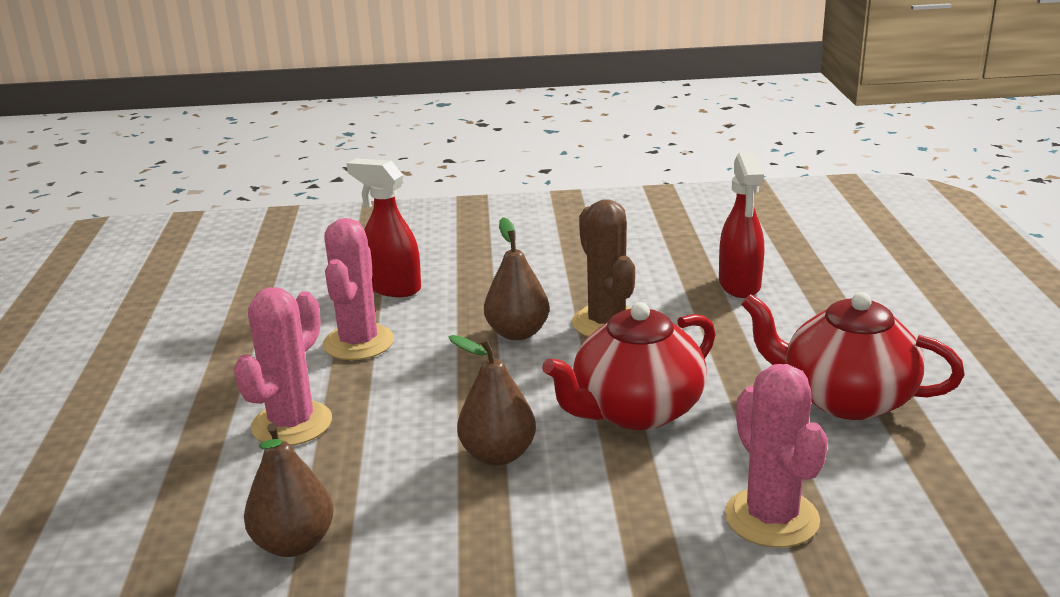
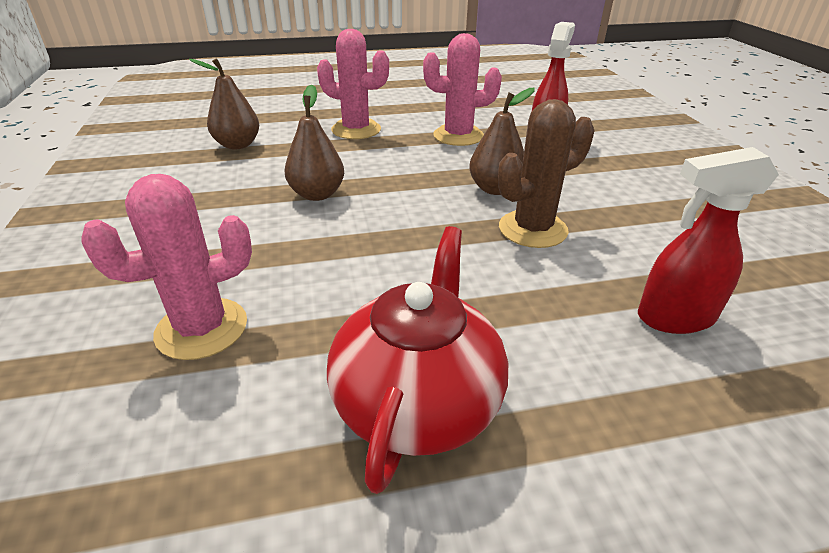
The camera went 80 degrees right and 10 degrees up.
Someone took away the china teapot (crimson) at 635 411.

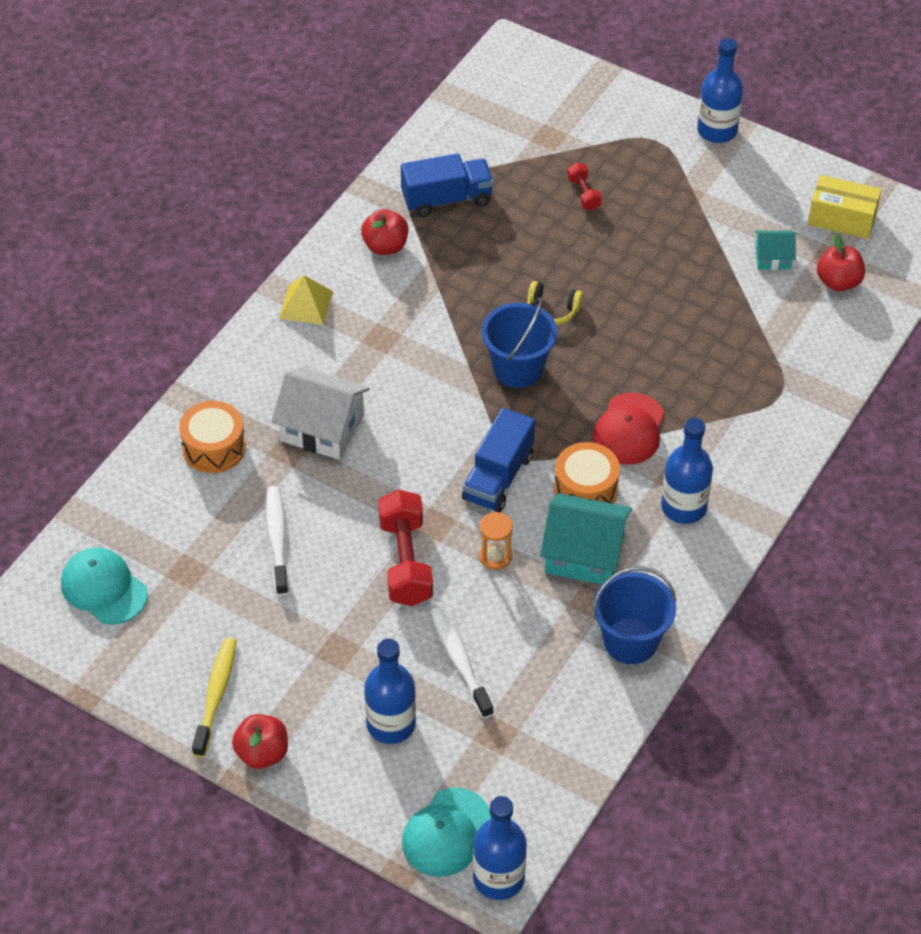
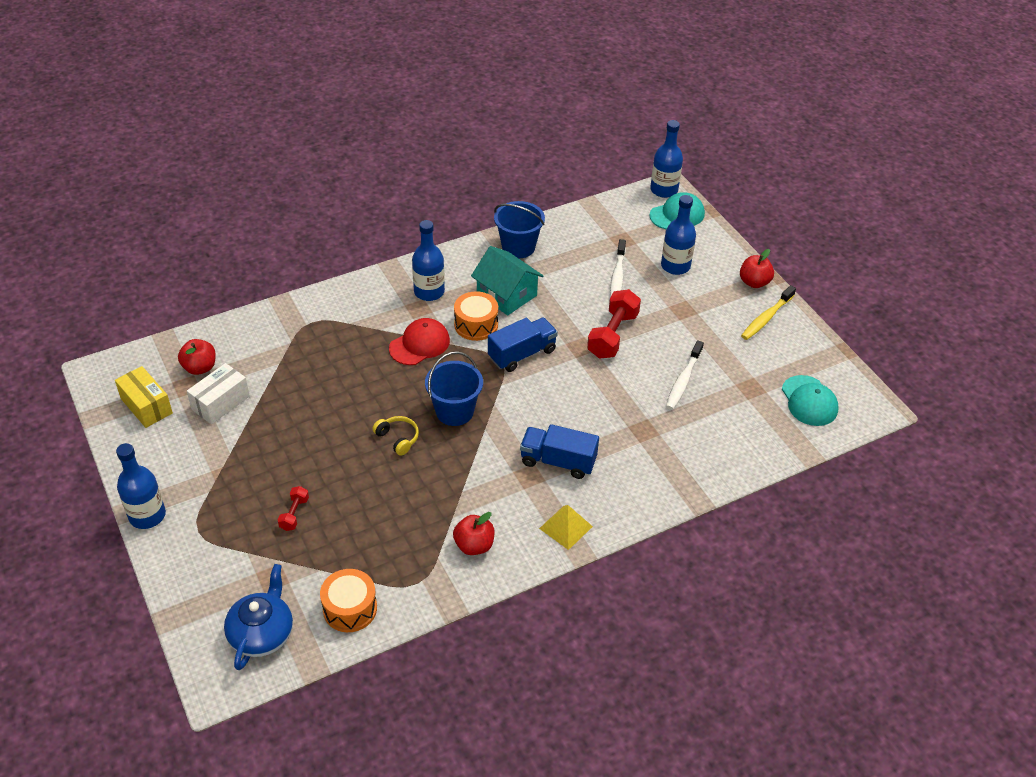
The camera went 150 degrees left and 5 degrees down.
Someone carried the truck (royal blue) from 446 199 to 558 461.
Someone swapped the toy house (aqua) at 772 258 for the box (snow-white) at 220 403.
Someone took away the toy house (snow-white) at 322 428.
Someone carried the snare drum (bright orange) from 214 448 to 350 608.
Someone took away the sand timer (bright orange) at 495 556.
Someone put down the china teapot (royal blue) at 262 633.

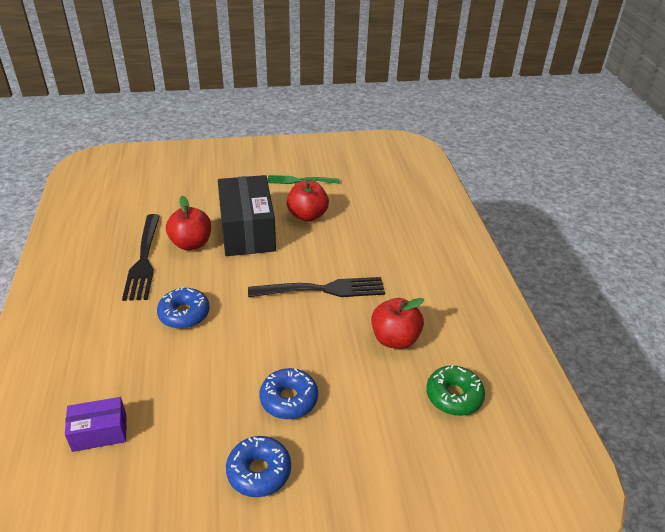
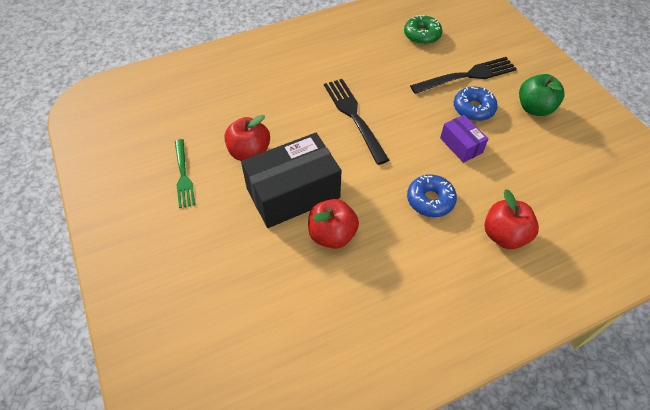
The camera went 105 degrees left and 15 degrees up.
Someone carried the fork (ebony) from 144 259 to 467 76.
Someone carried the toy apple (crimson) from 395 339 to 504 235.
Someone carried the box (royal purple) from 99 432 to 461 145.
Someone swapped the doughnut (royal blue) at 259 471 for the toy apple (green) at 534 108.

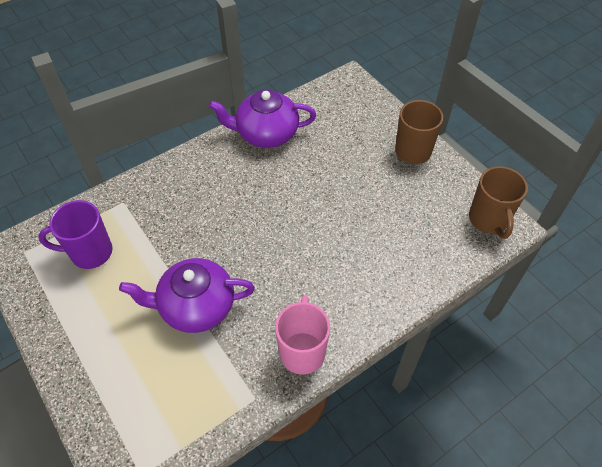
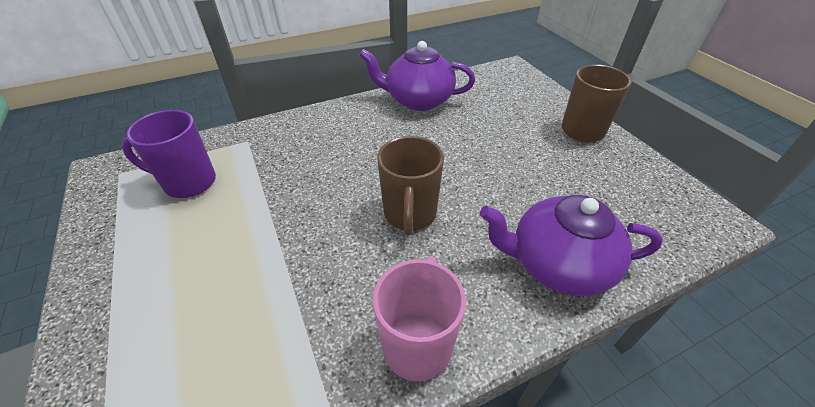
The camera went 10 degrees right and 10 degrees down.
Someone carried the tea mug (brown) from 488 220 to 410 214.
Someone carried the china teapot (royal purple) from 196 306 to 557 264.

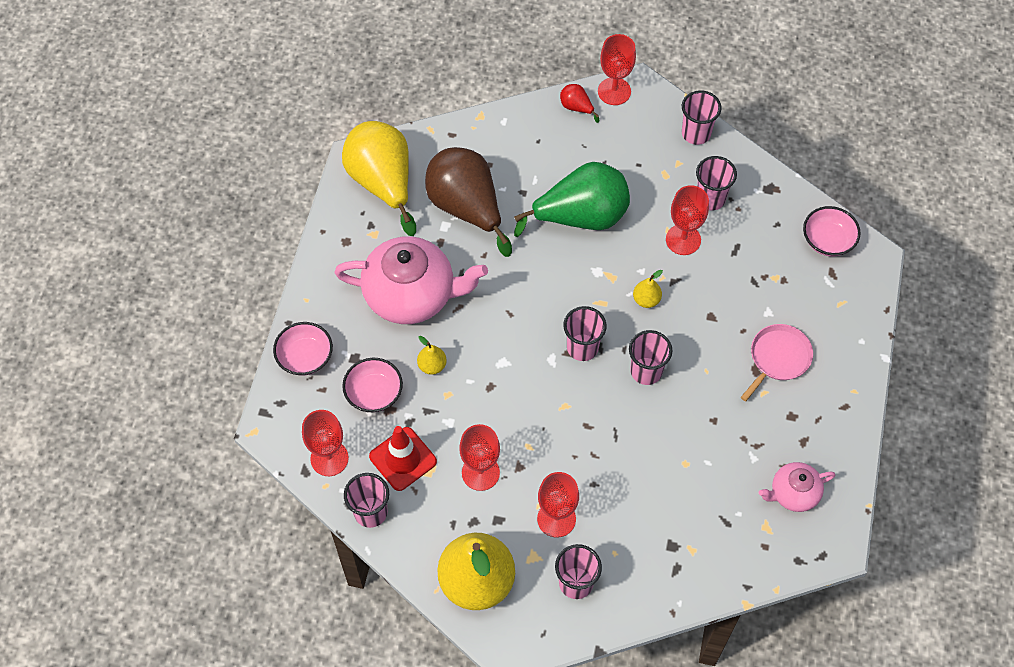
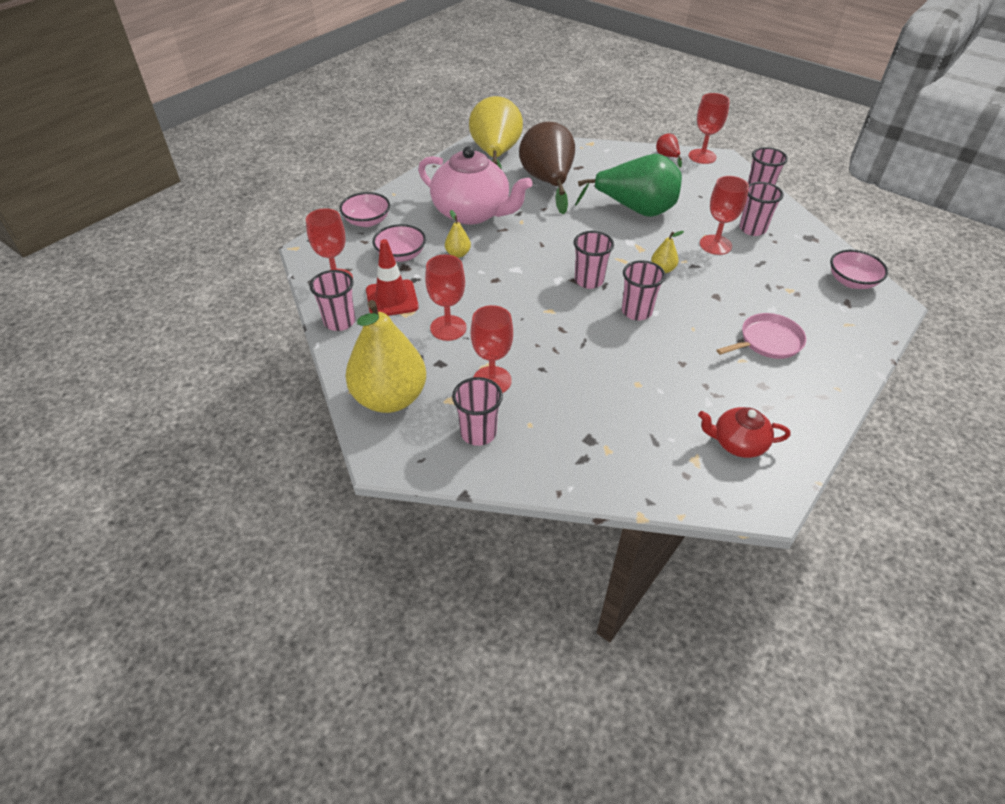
The camera went 25 degrees right and 15 degrees down.
Someone repainted the china teapot (rosy) at 793 493, which became the china teapot (crimson) at 737 443.

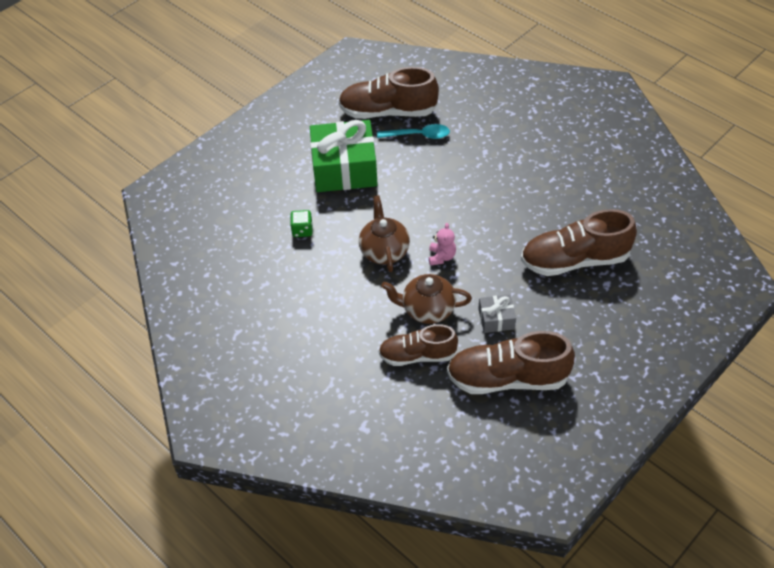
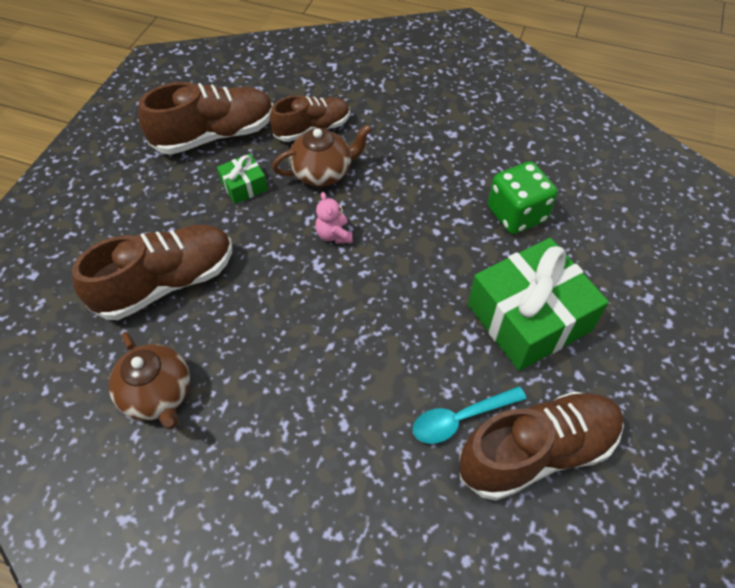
The camera went 155 degrees right and 5 degrees up.
Someone carried the china teapot (brown) from 384 251 to 158 395.
Someone scaled the dice (green) at 302 230 by 1.83.
Someone repainted the gift (ash-grey) at 496 319, which became the gift (green) at 244 186.

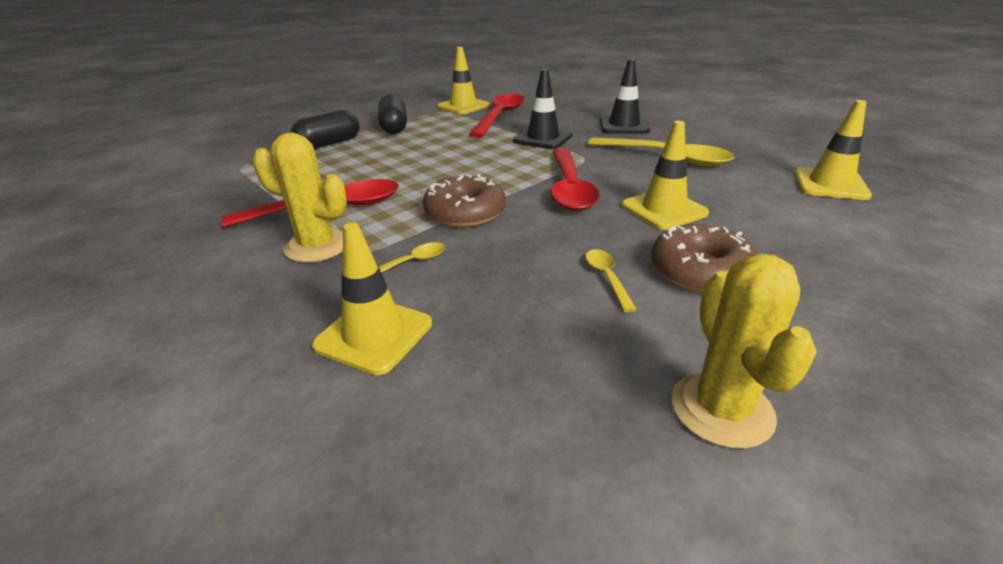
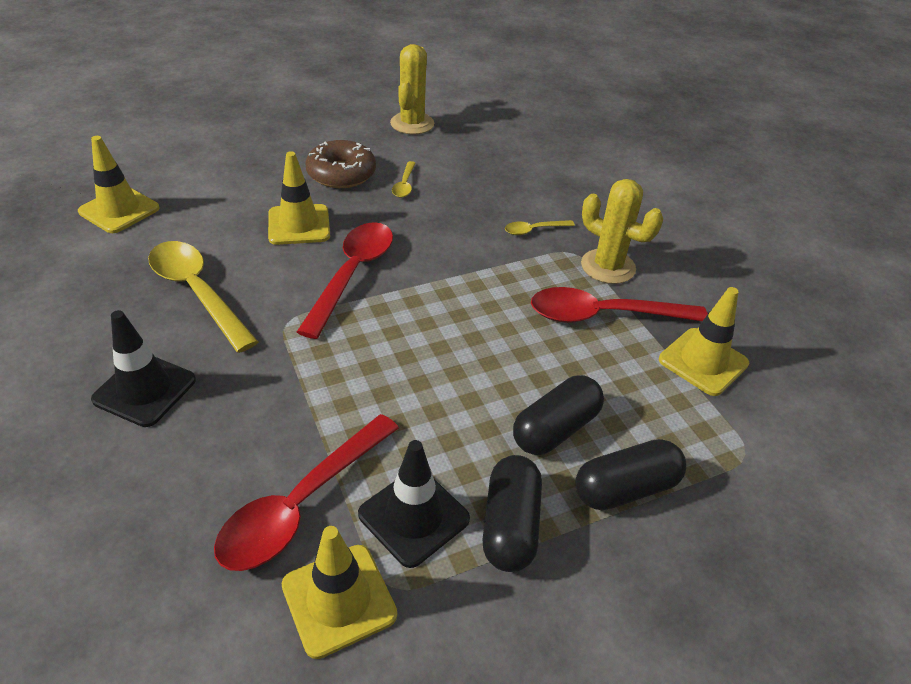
The camera went 165 degrees left and 10 degrees up.
Someone carried the safety cone (ebony) from 543 138 to 414 516.
Someone took away the doughnut (brown) at 465 212.
Someone carried the safety cone (bright yellow) from 374 335 to 703 362.
Someone put down the pill shape (ebony) at 555 429.

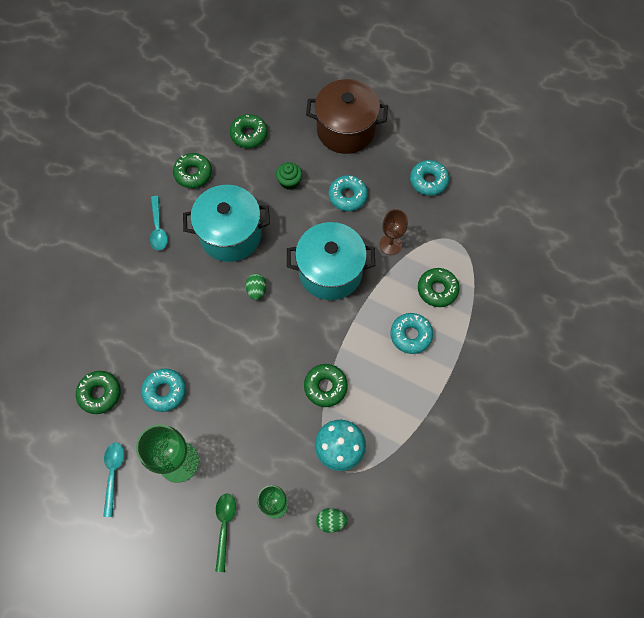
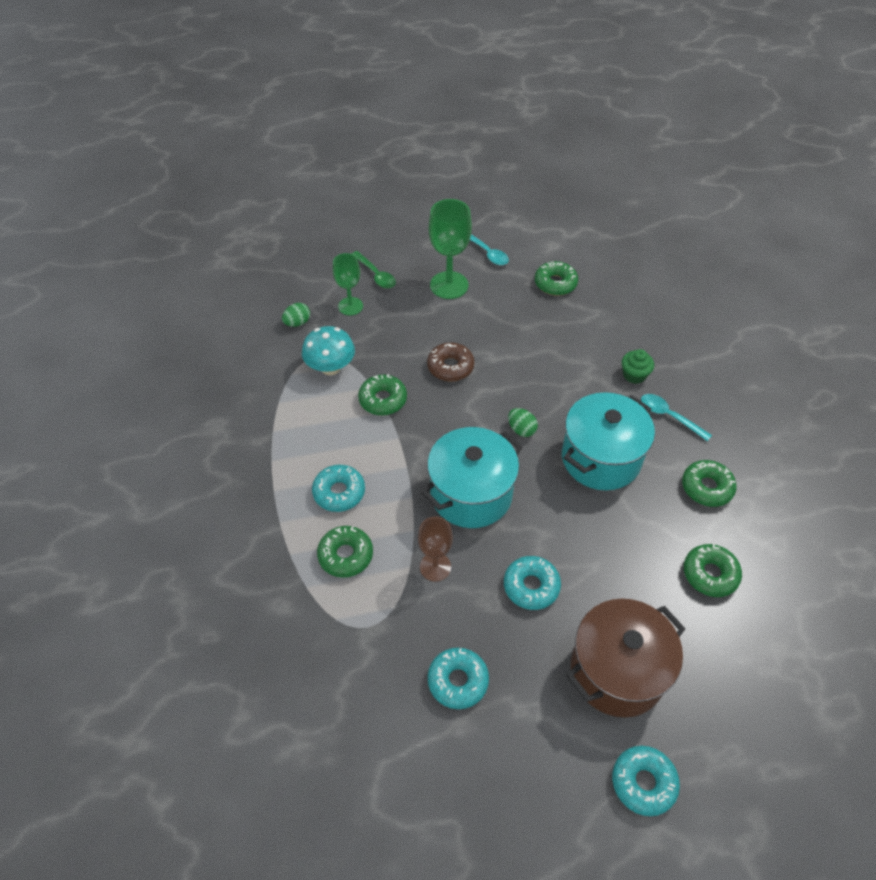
The camera went 140 degrees right and 15 degrees down.
Someone carried the fairy cake (green) from 289 181 to 634 375.
Someone carried the doughnut (aqua) from 165 391 to 643 782.
Someone put down the doughnut (brown) at 450 367.

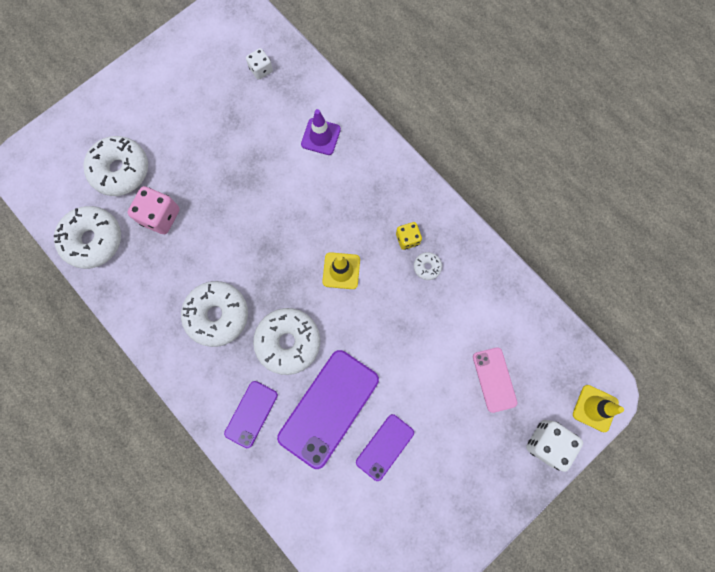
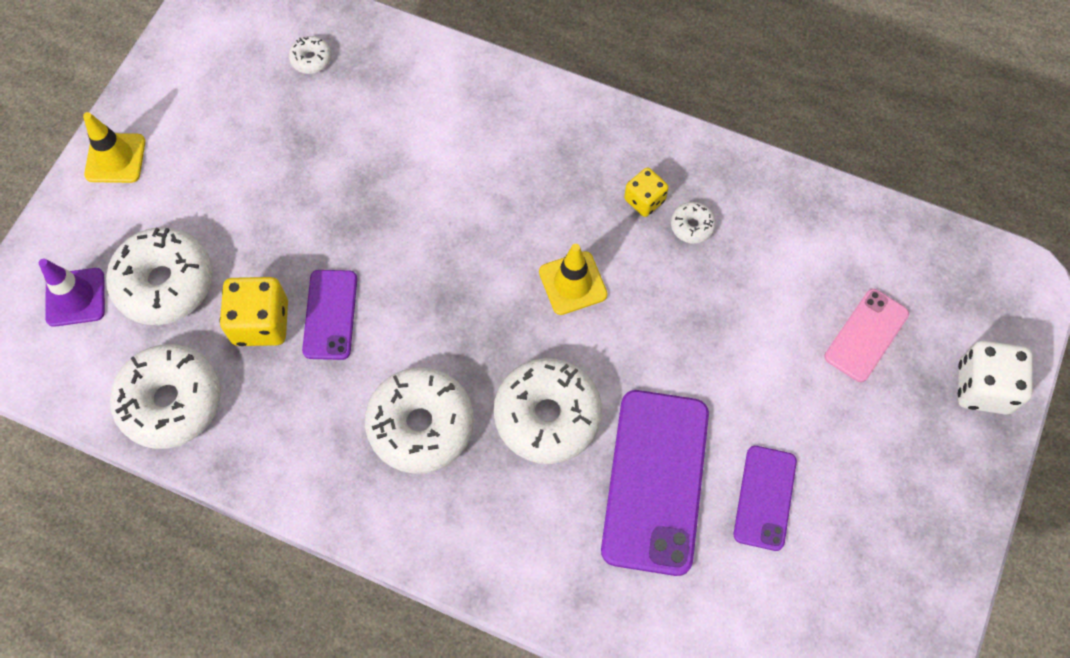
The camera went 25 degrees left and 10 degrees down.
Someone swapped the dice (snow-white) at 261 70 for the doughnut (snow-white) at 311 59.
Someone carried the safety cone (royal purple) from 321 137 to 75 297.
Someone repainted the dice (rosy) at 160 216, which became the dice (bright yellow) at 261 323.
Someone rotated the phone (rosy) at 494 379 by 75 degrees clockwise.
Someone carried the phone (royal purple) from 251 414 to 330 314.
Someone carried the safety cone (bright yellow) from 595 408 to 115 158.

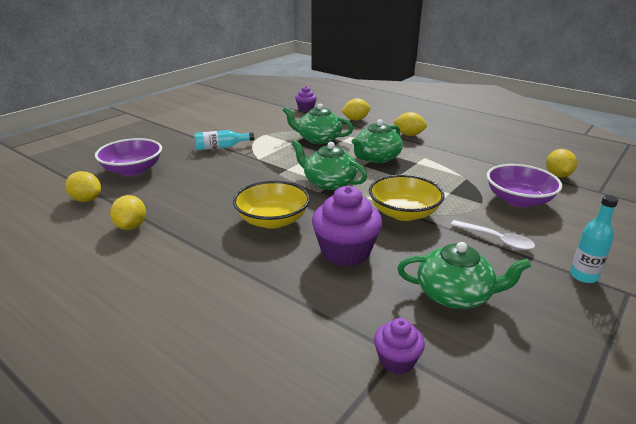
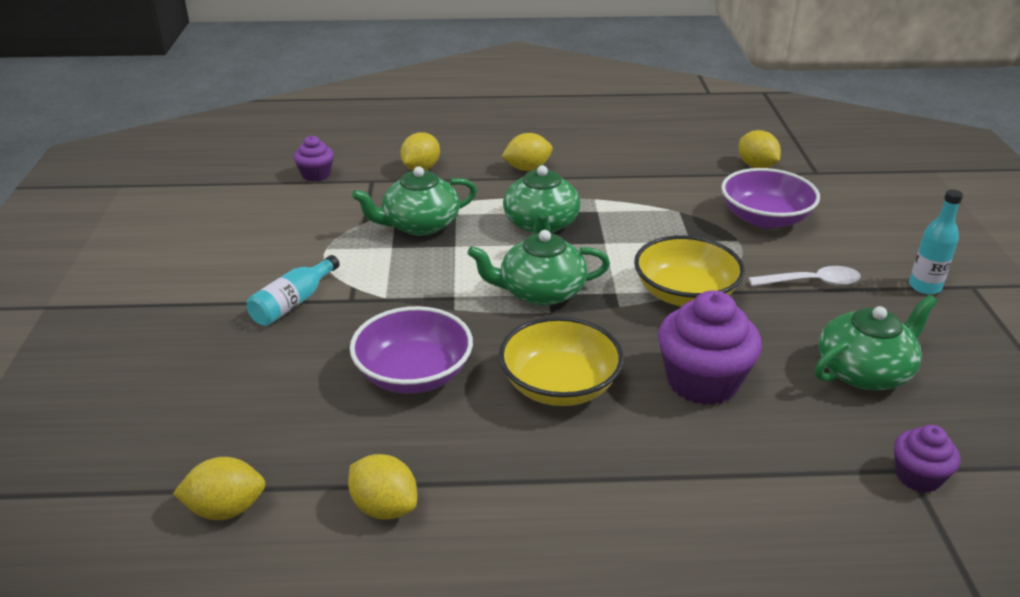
The camera went 40 degrees left and 5 degrees up.
Someone carried the serving bowl (royal purple) from 132 170 to 414 374.

